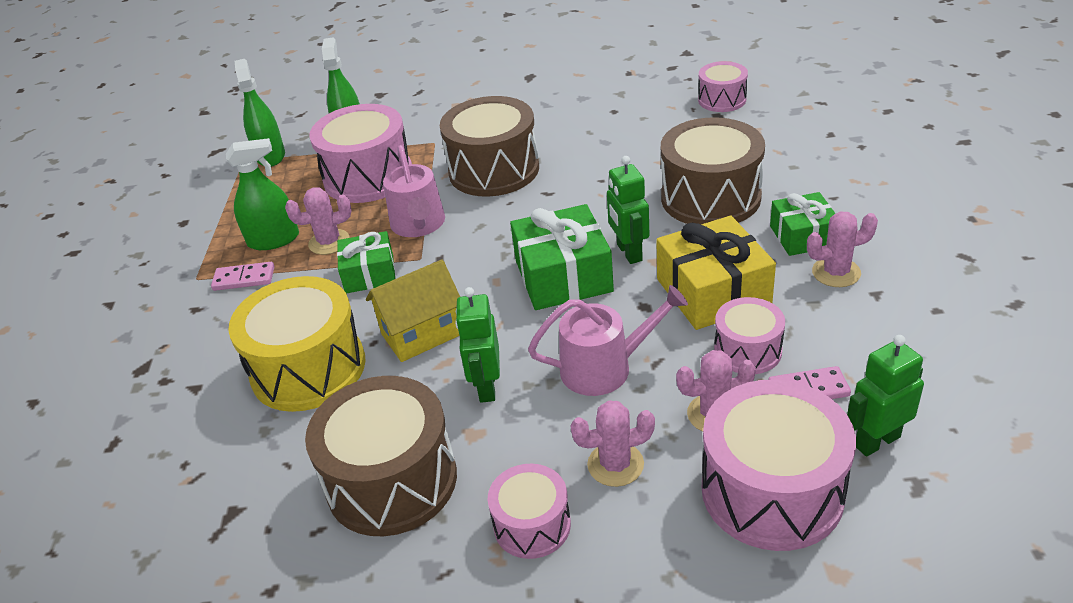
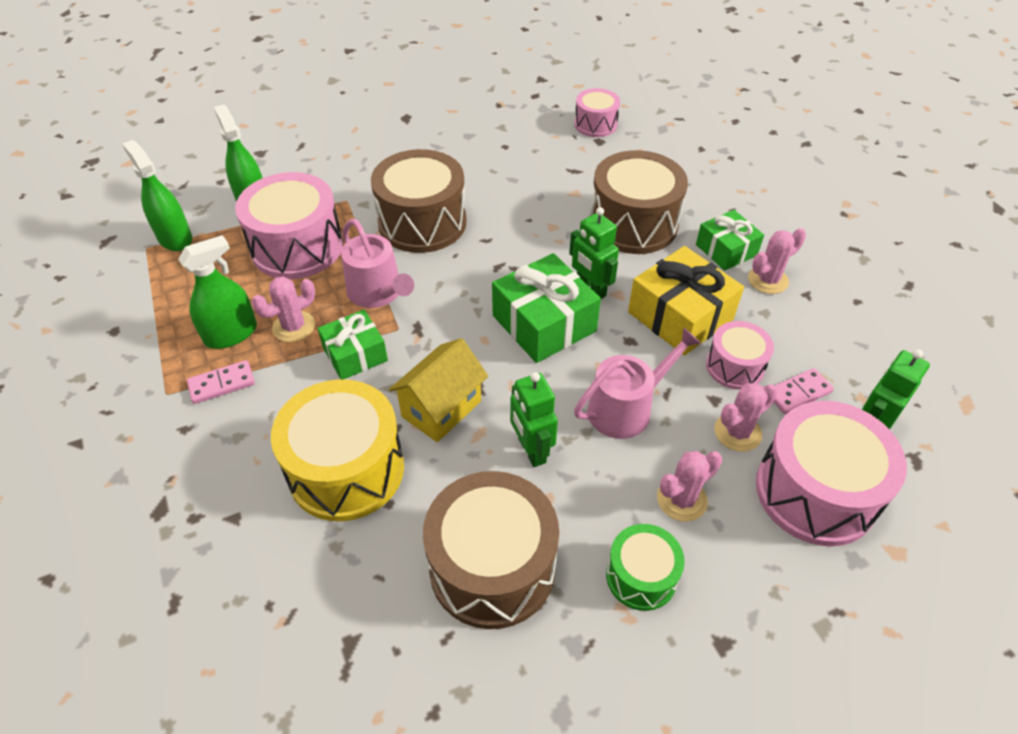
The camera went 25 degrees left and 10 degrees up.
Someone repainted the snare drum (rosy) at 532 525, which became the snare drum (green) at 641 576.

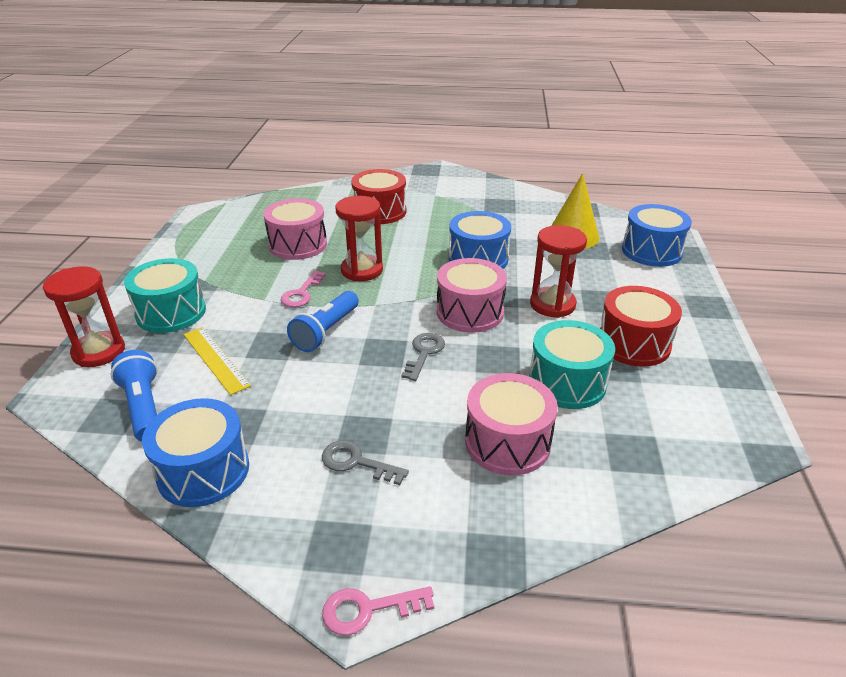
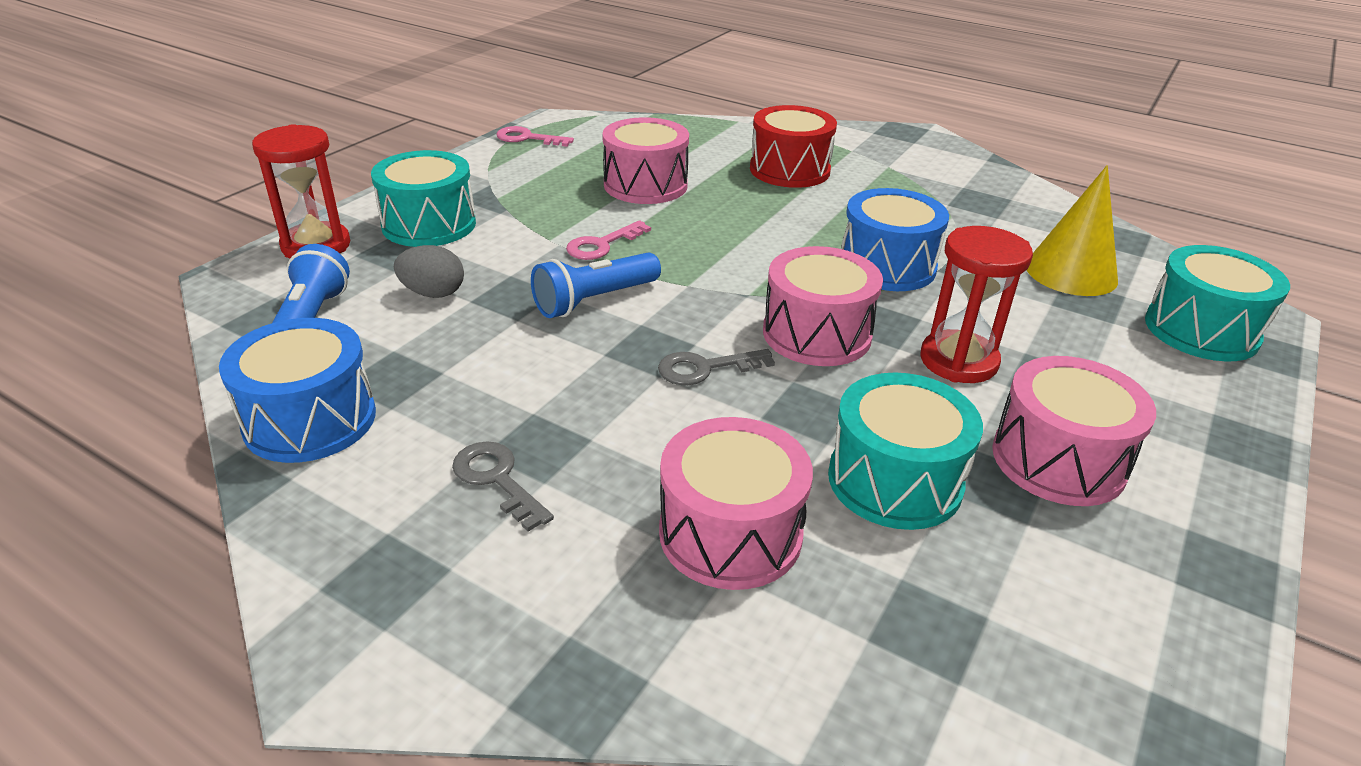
The camera went 25 degrees right and 0 degrees up.
Someone took away the sand timer (crimson) at 362 270.
Someone repainted the snare drum (royal blue) at 651 251, which became the snare drum (aqua) at 1201 330.
Someone repainted the snare drum (crimson) at 633 343, which became the snare drum (rosy) at 1058 460.
Someone swapped the ruler (bright yellow) at 215 359 for the toy egg (ash-grey) at 433 293.
Someone rotated the latchkey (ash-grey) at 424 353 by 150 degrees counterclockwise.
Someone carried the latchkey (rosy) from 368 609 to 527 138.

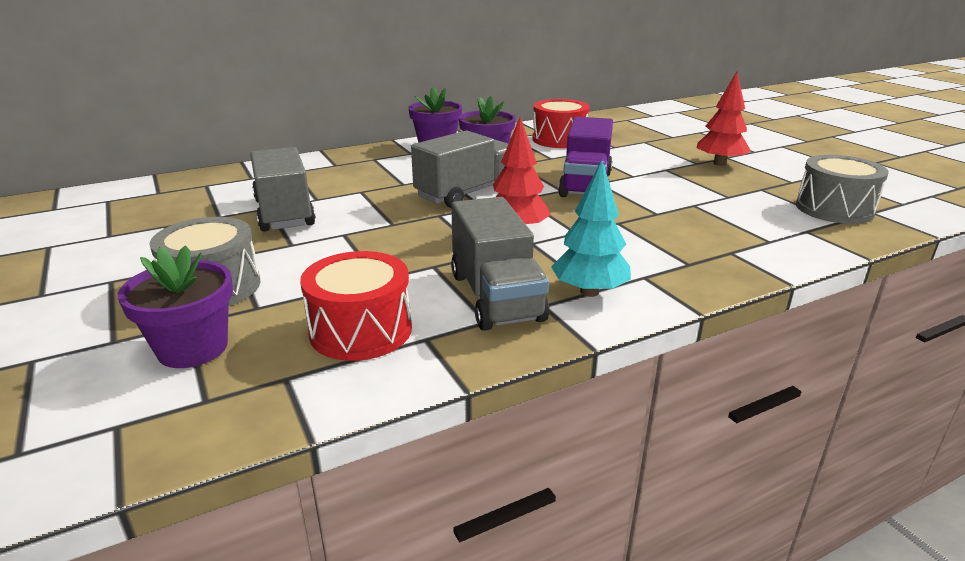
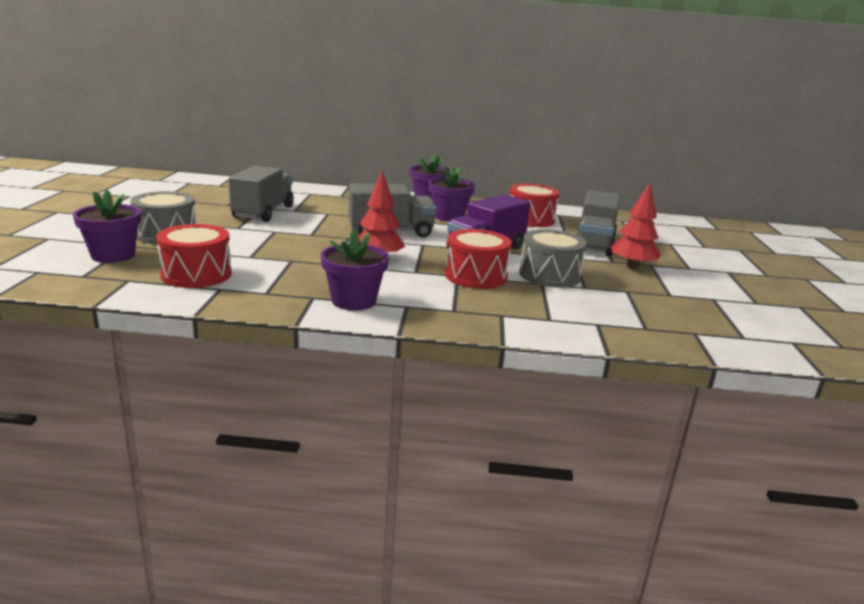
The camera went 30 degrees right and 5 degrees down.
Someone carried the snare drum (ash-grey) from 834 209 to 549 275.
Someone swapped the tree (aqua) at 589 292 for the plant pot (royal purple) at 354 301.
Someone carried the truck (ash-grey) from 496 297 to 594 244.
Someone put down the snare drum (crimson) at 476 276.

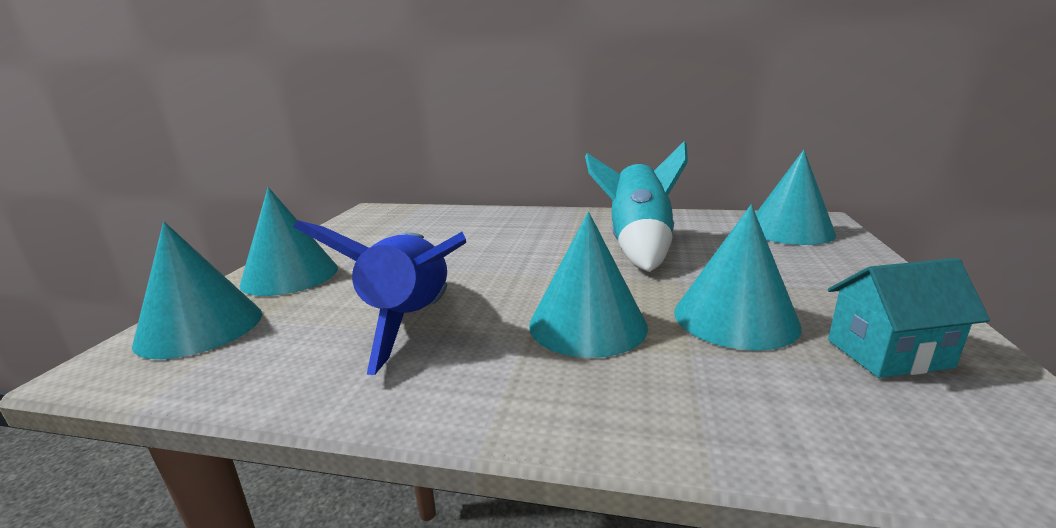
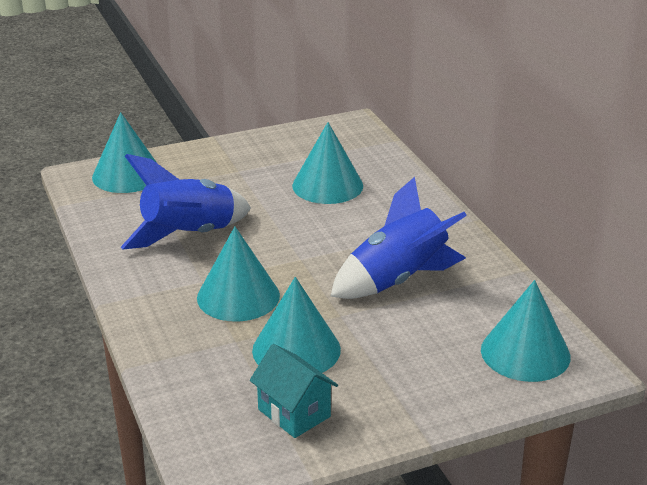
The camera went 55 degrees right and 10 degrees up.
Someone repainted the spaceship (aqua) at 637 246, which became the spaceship (royal blue) at 397 280.
Someone carried the cone (aqua) from 290 275 to 327 185.

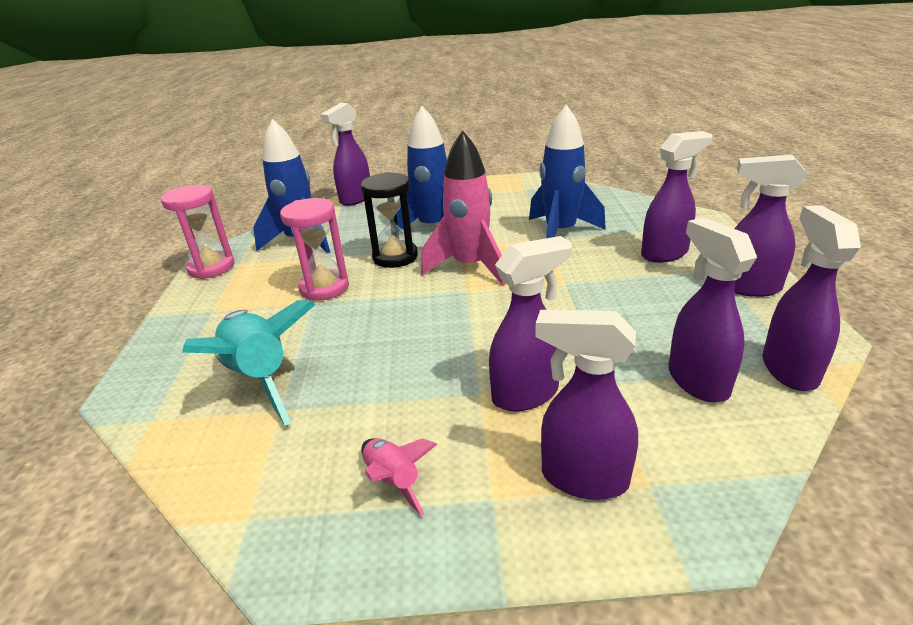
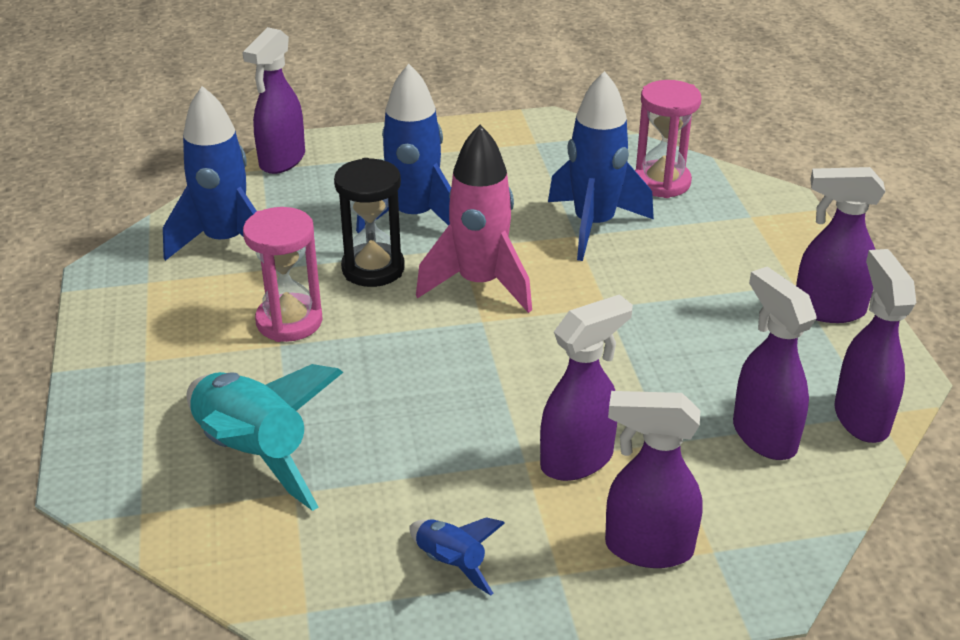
The camera went 10 degrees left and 5 degrees up.
Someone took away the spray cleaner (royal purple) at 665 254.
Someone carried the sand timer (rosy) from 211 267 to 662 182.
Someone repainted the spaceship (rosy) at 393 481, which became the spaceship (royal blue) at 451 563.

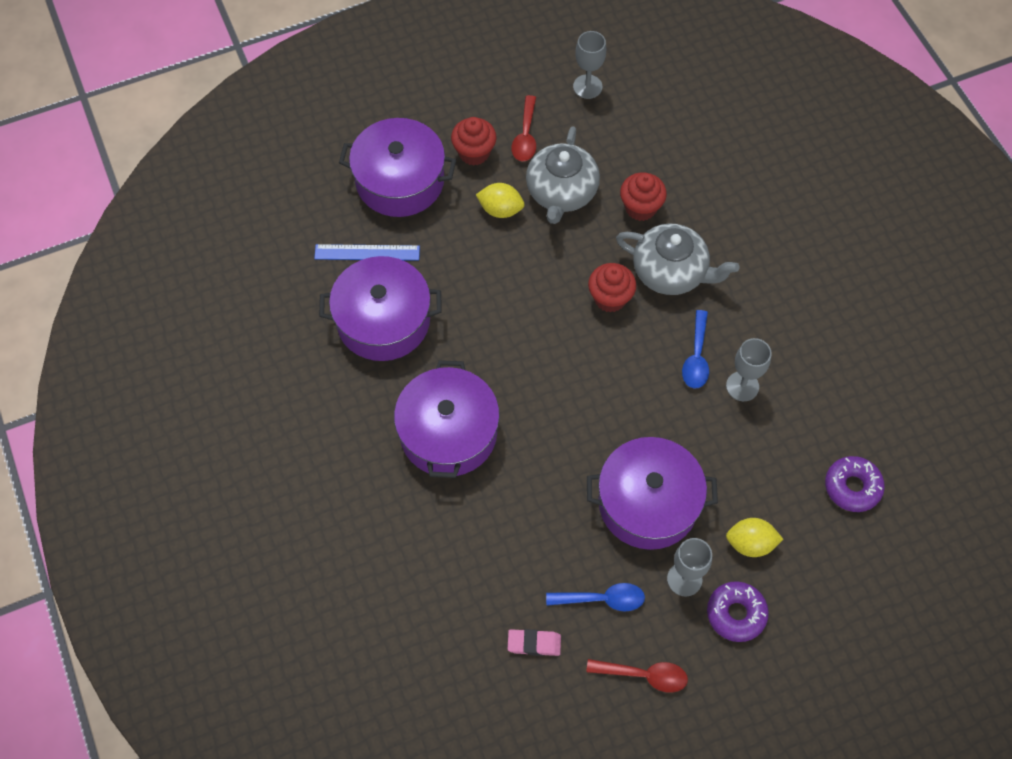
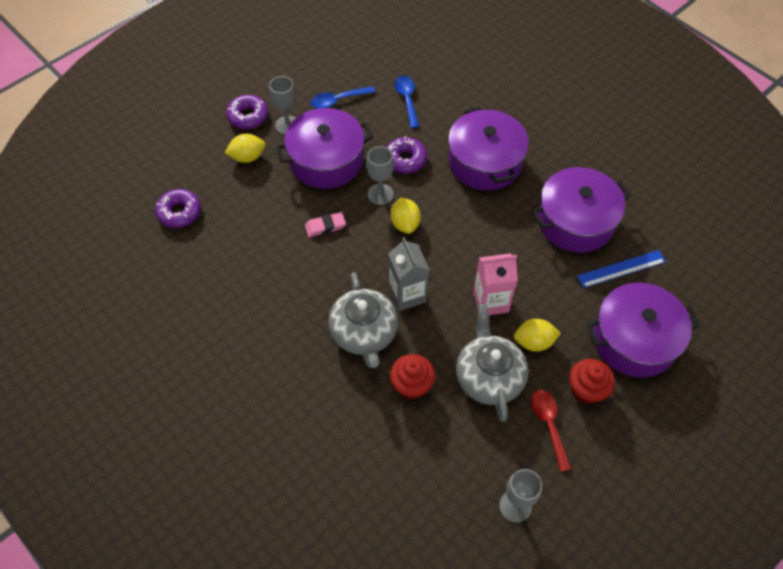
The camera went 160 degrees right and 5 degrees down.
Someone rotated the china teapot (ash-grey) at 671 272 by 105 degrees counterclockwise.
Someone swapped the fairy cake (crimson) at 610 298 for the milk carton (ash-grey) at 407 294.
Someone carried the teaspoon (royal blue) from 696 357 to 407 100.
Someone carried the chalice (ash-grey) from 742 386 to 380 194.
Someone carried the gum eraser (rosy) from 534 643 to 325 226.
Someone took away the teaspoon (crimson) at 644 675.
Someone put down the doughnut (royal purple) at 405 160.
Someone put down the toy lemon (bright yellow) at 405 224.
Someone put down the milk carton (rosy) at 491 301.

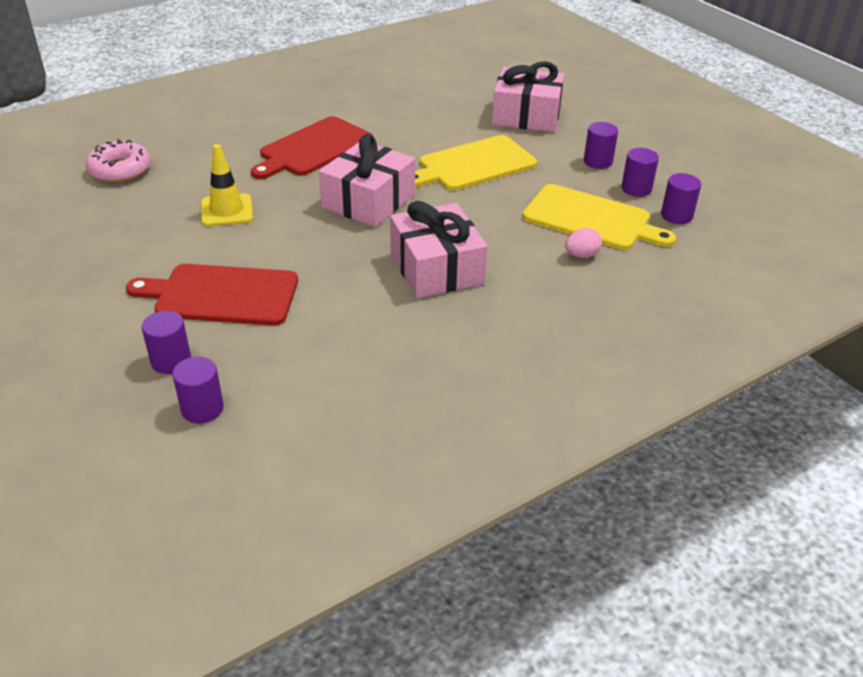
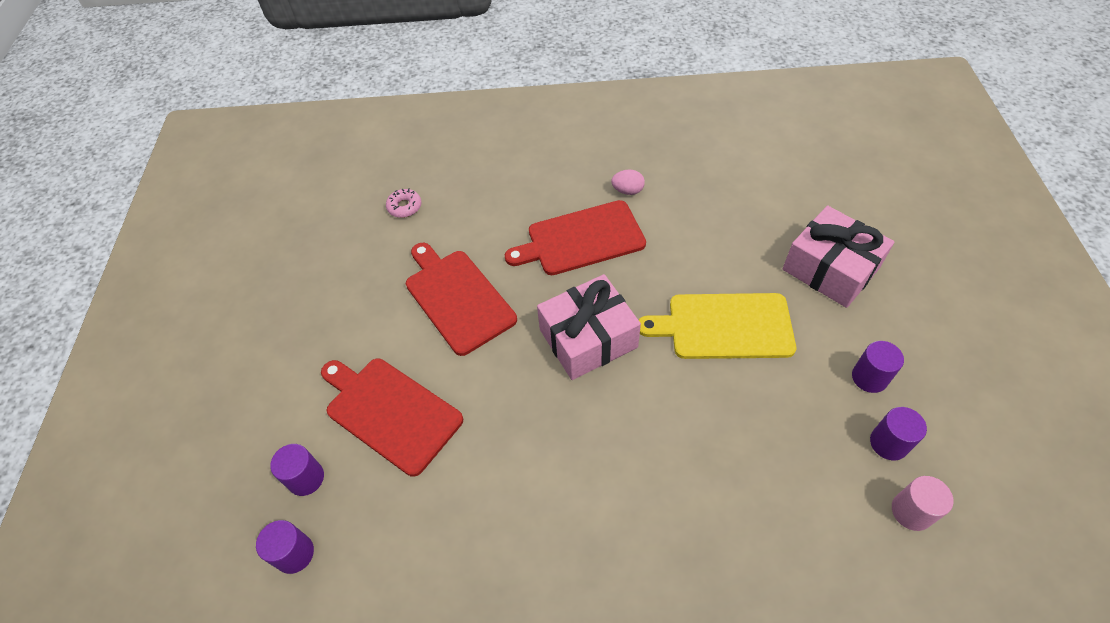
The camera went 35 degrees right and 15 degrees up.
Someone scaled the doughnut (rosy) at 120 170 by 0.61.
Someone swapped the safety cone (bright yellow) at 227 210 for the cutting board (crimson) at 457 298.
Someone repainted the cylinder shape (royal purple) at 676 216, which became the cylinder shape (rosy) at 911 511.
Someone took away the cutting board (bright yellow) at 591 219.
Someone took away the gift (rosy) at 436 268.
Someone carried the toy egg (rosy) from 581 255 to 627 191.

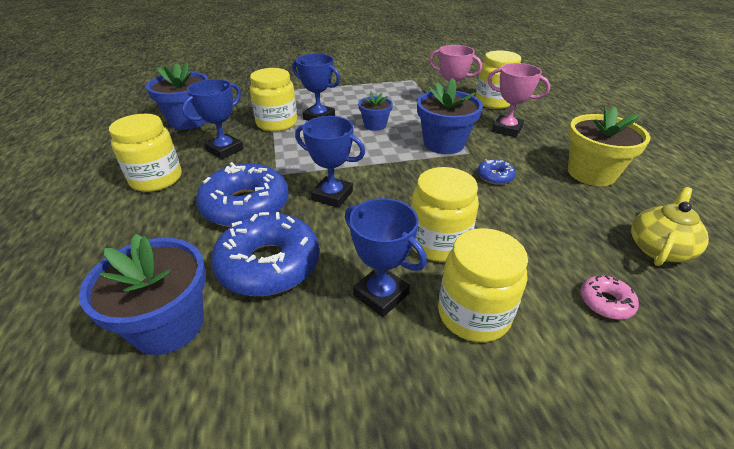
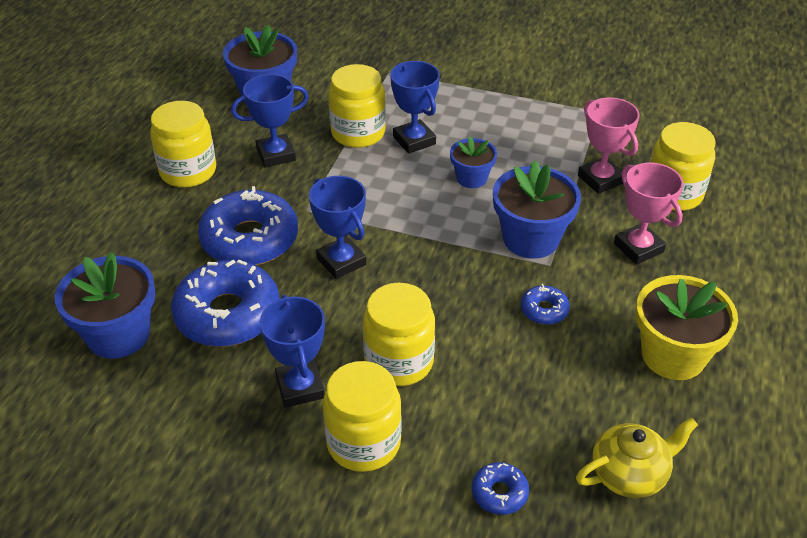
The camera went 30 degrees right and 5 degrees up.
Someone repainted the doughnut (rosy) at 605 302, which became the doughnut (royal blue) at 499 493.

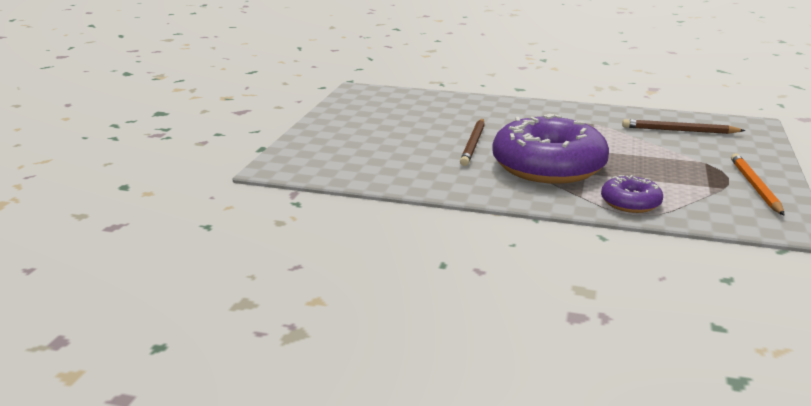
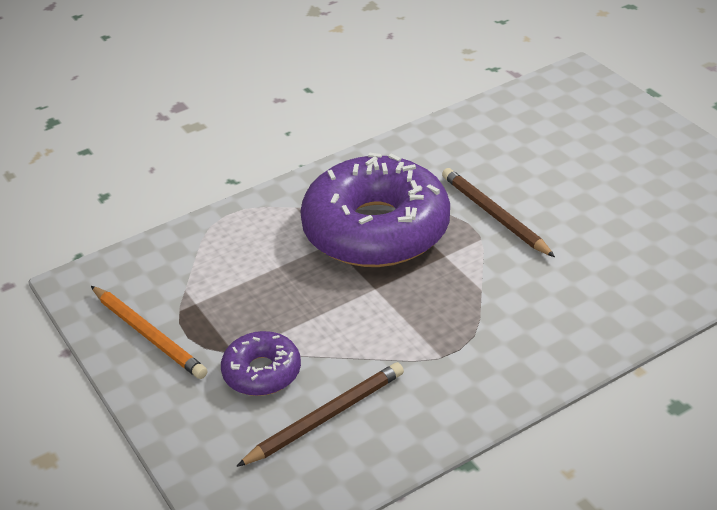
The camera went 135 degrees right and 15 degrees up.
Someone carried the doughnut (royal purple) from 630 203 to 262 372.

